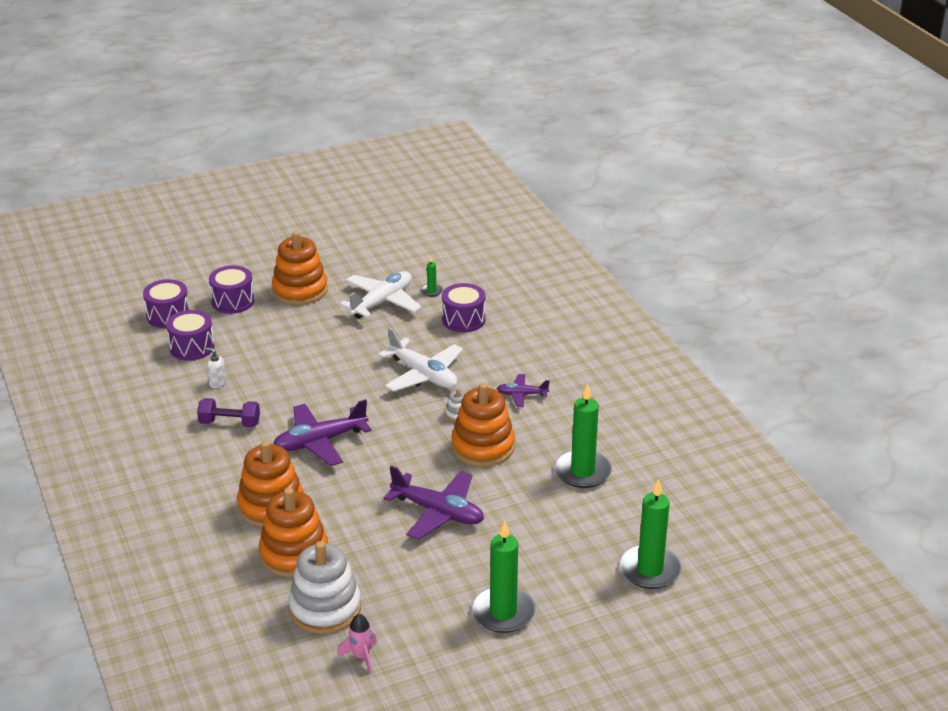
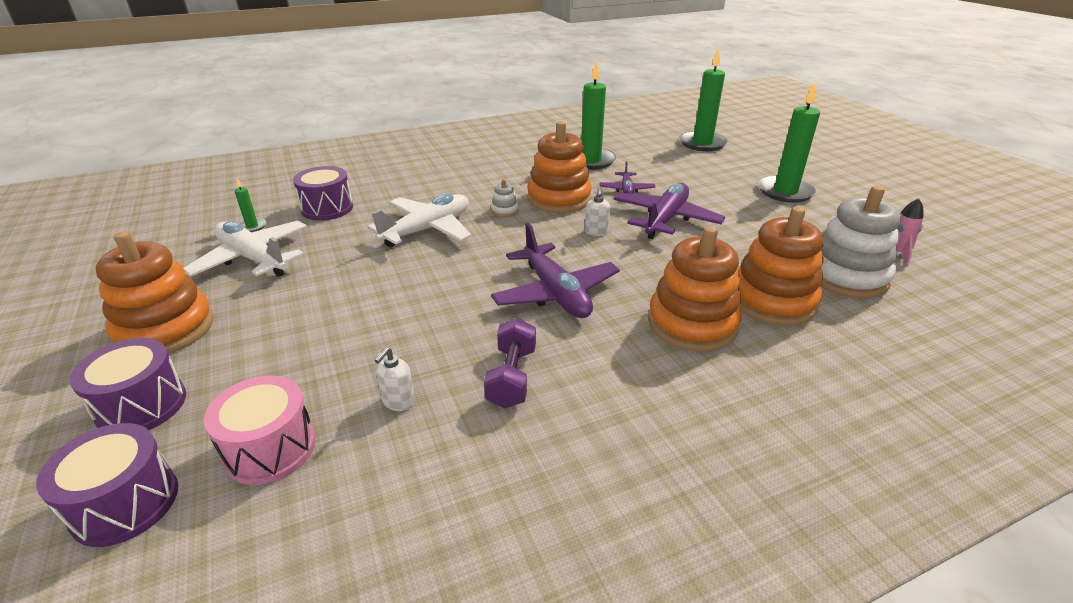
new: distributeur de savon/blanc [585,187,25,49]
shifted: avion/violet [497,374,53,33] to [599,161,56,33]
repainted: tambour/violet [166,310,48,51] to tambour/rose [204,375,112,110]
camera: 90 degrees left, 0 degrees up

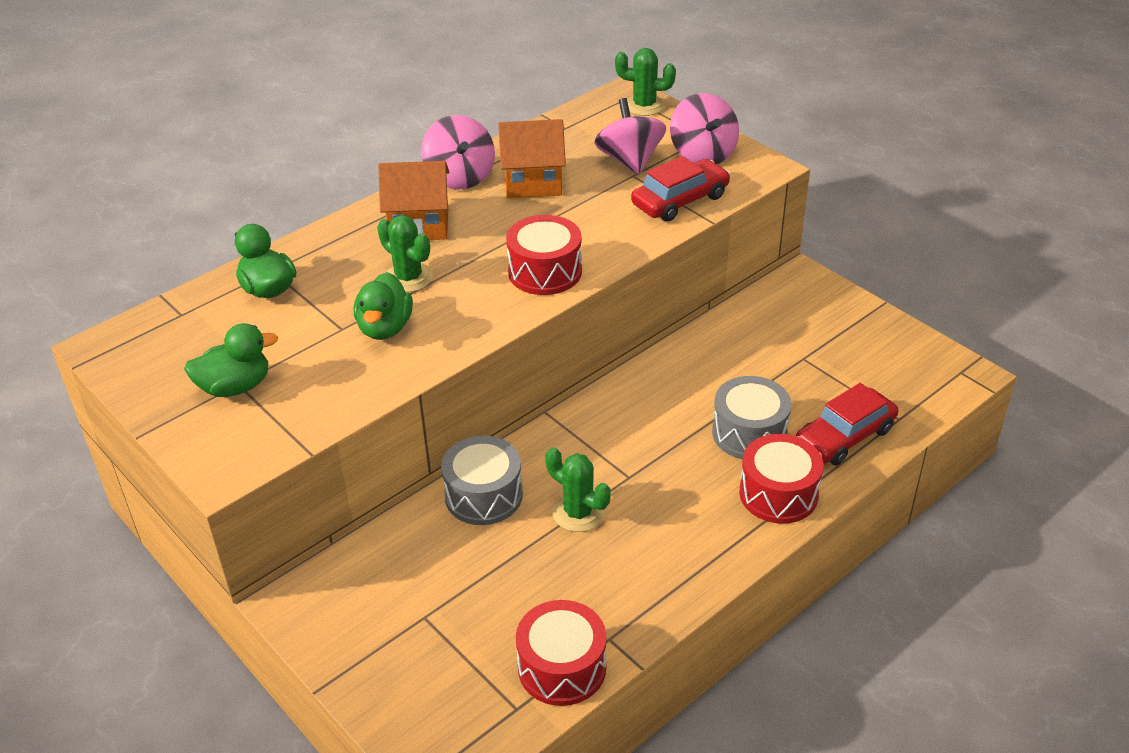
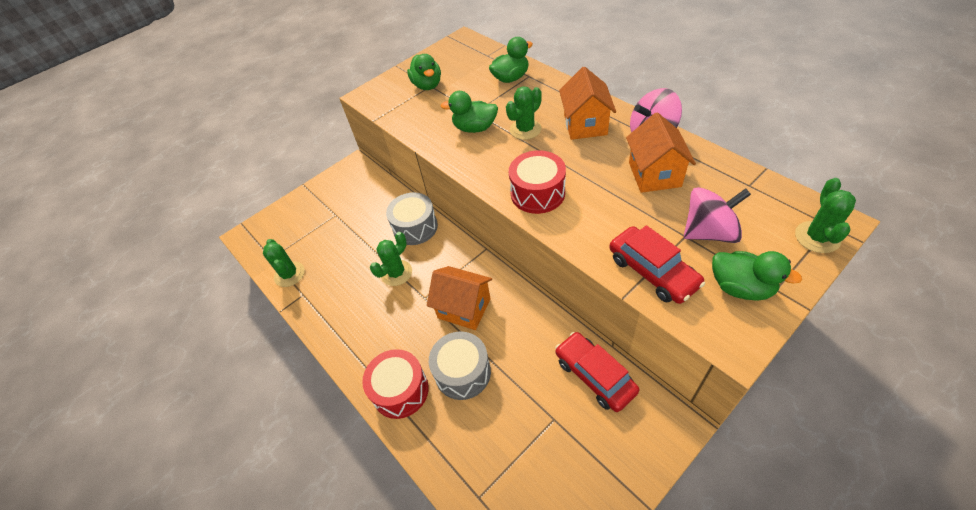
new: maison/orange [427,266,65,64]
shifted: voiture/rouge [796,383,102,82] to [555,332,84,80]
swapped: tambour/rouge [516,600,90,106] to cactus/vert [263,239,42,48]; toupie/rose [670,93,69,71] to canard/vert [712,251,90,50]
camera: 95 degrees right, 10 degrees up

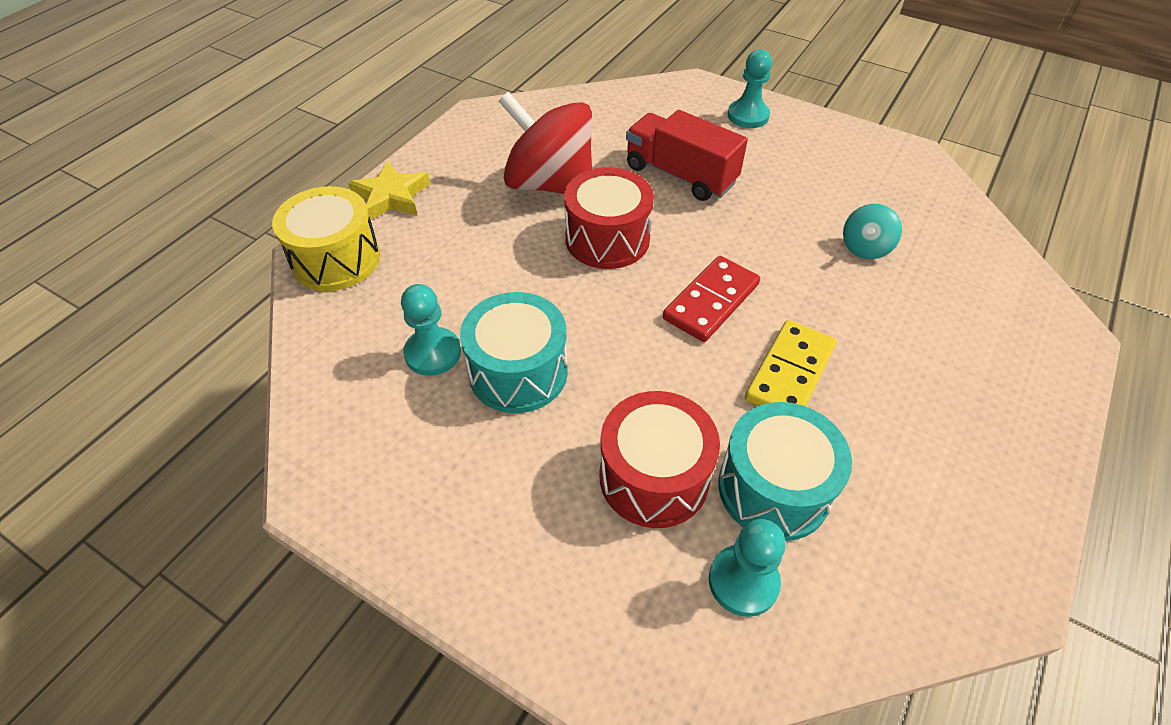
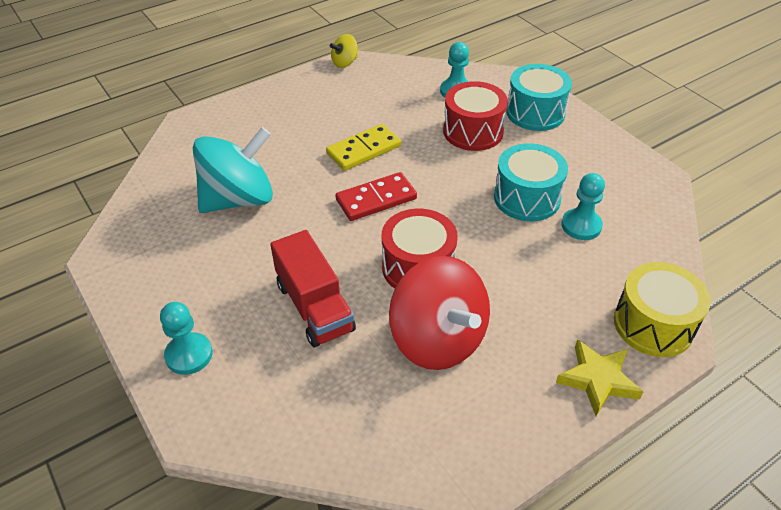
new: toupie/jaune [330,34,28,34]
shifted: tambour/turquoise [718,402,134,139] to [506,64,66,67]
scaled: toupie/turquoise [843,204,59,55] = [193,127,80,86] x2.20
camera: 155 degrees left, 5 degrees down

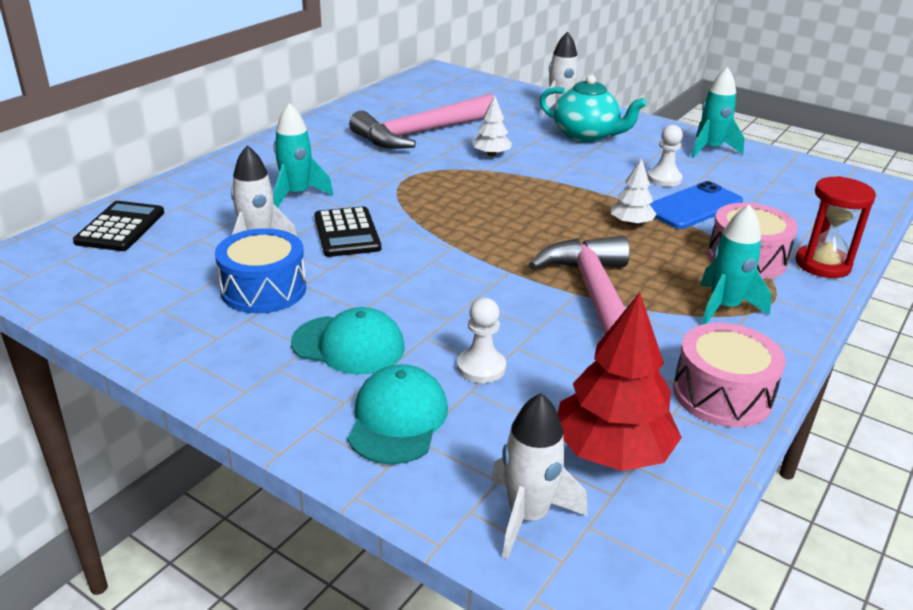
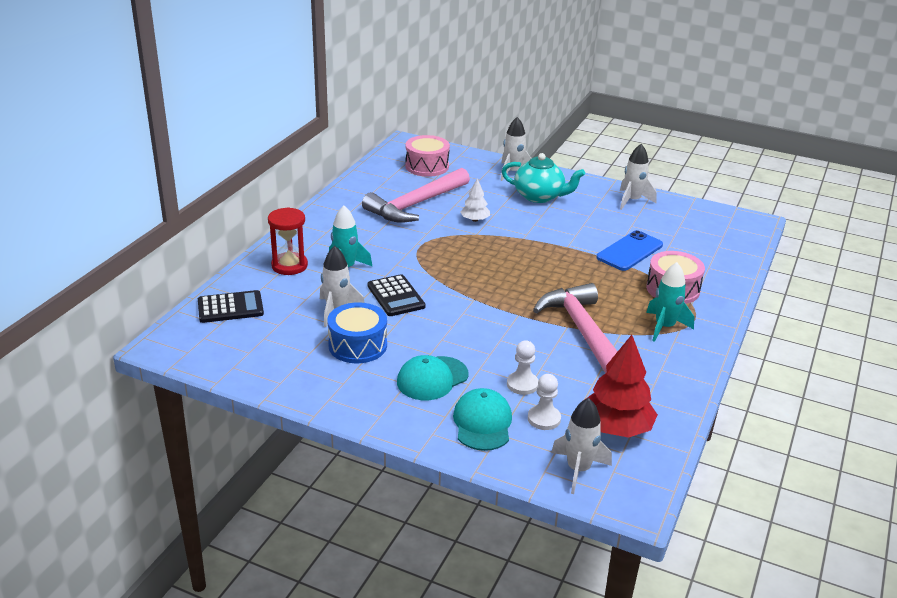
gone: arbre/blanc [611,158,46,68]
shifted: pion/blanc [647,125,36,62] to [528,374,33,56]; tambour/rose [673,323,113,104] to [405,135,45,42]; sablier/rouge [796,176,80,102] to [268,207,40,68]
repainted: fusée/turquoise [691,67,53,91] to fusée/blanc [620,144,37,66]
rotated: calculatrice/noir [73,201,91,50] = [198,290,66,33] 75 degrees clockwise; casquette/turquoise [291,307,114,67] = [397,355,71,45] 135 degrees clockwise
camera: 10 degrees left, 0 degrees up

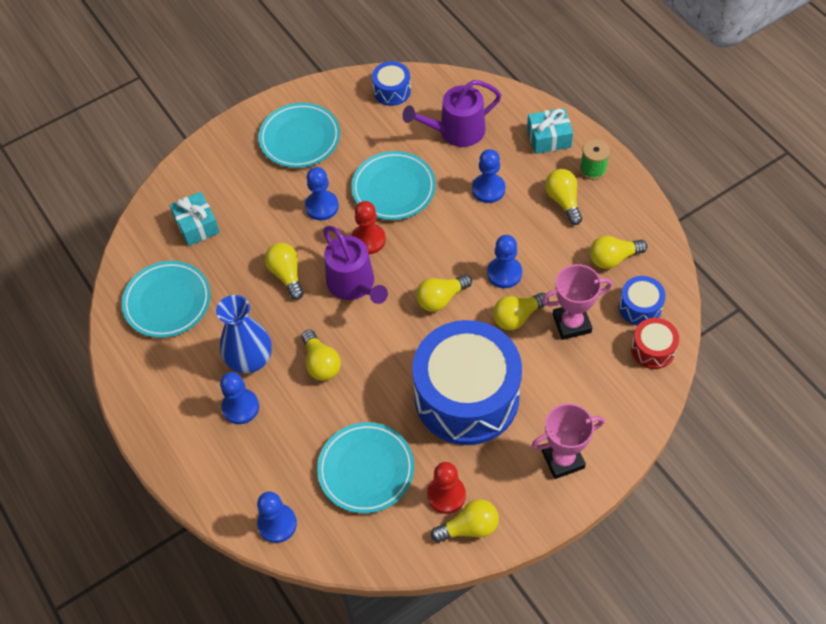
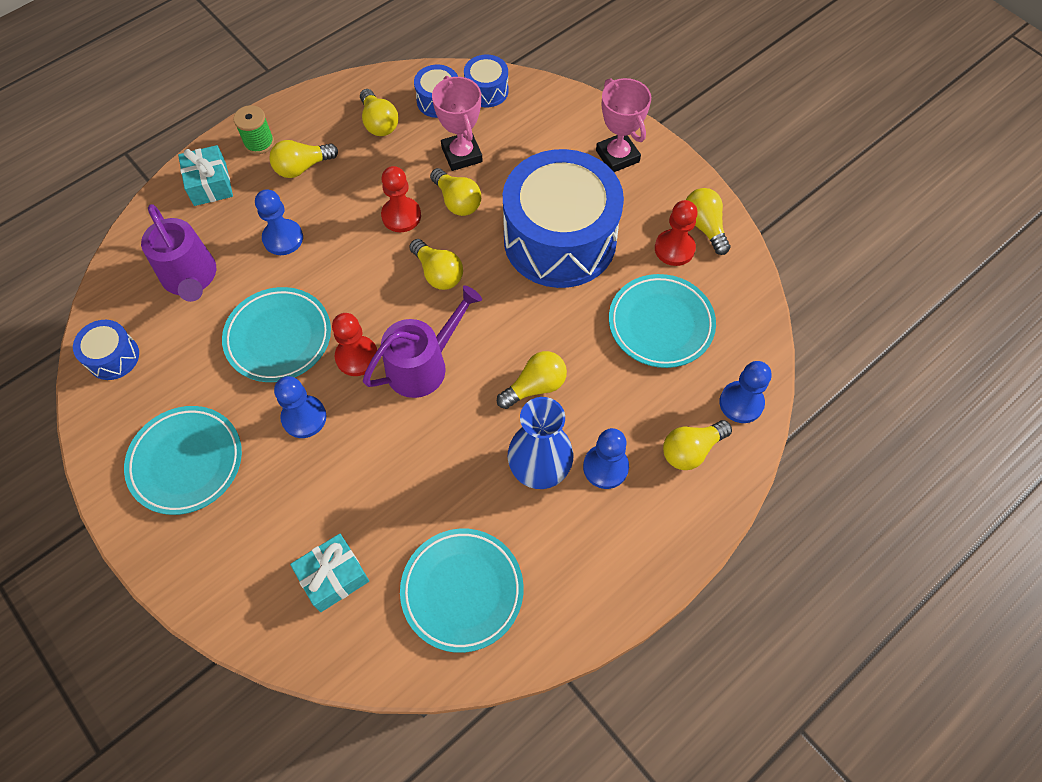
shifted: ampoule/jaune [265,243,39,57] to [663,420,69,50]
repainted: pion/bleu [487,235,35,53] to pion/rouge [381,166,40,66]; tambour/rouge [631,318,48,51] to tambour/bleu [464,54,45,54]
camera: 100 degrees left, 5 degrees up

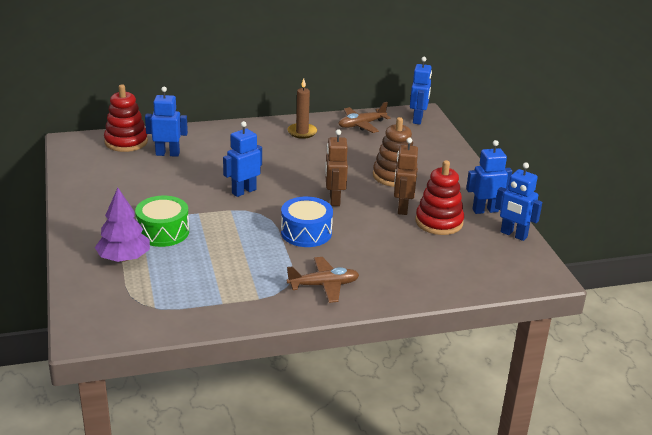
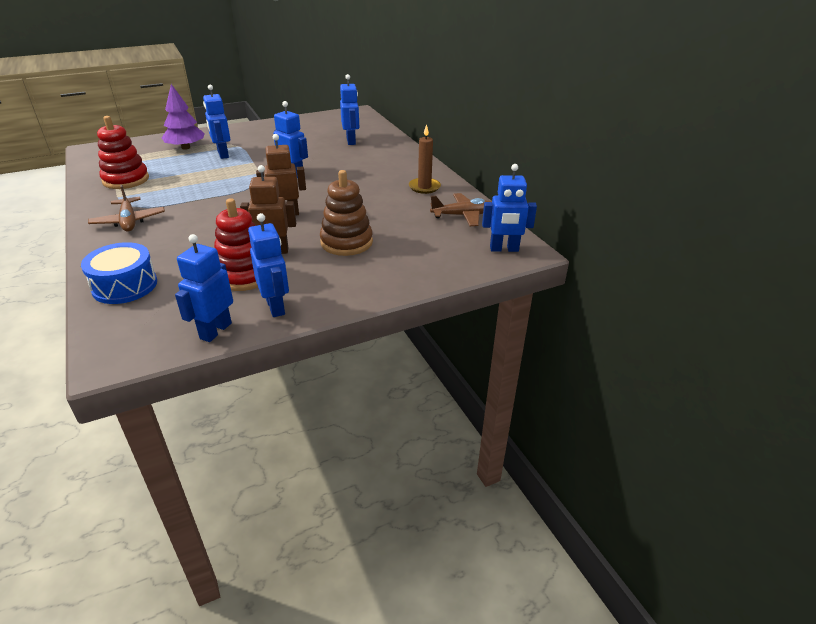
shifted: jouet à empiler/rouge [104,84,44,68] to [97,116,52,73]; tambour/bleu [281,196,52,51] to [81,242,76,62]
swapped: tambour/vert [135,196,54,51] to robot/bleu [203,85,27,74]
rotated: avion/marron [338,102,53,31] = [430,193,62,33] 120 degrees clockwise
camera: 80 degrees right, 5 degrees up

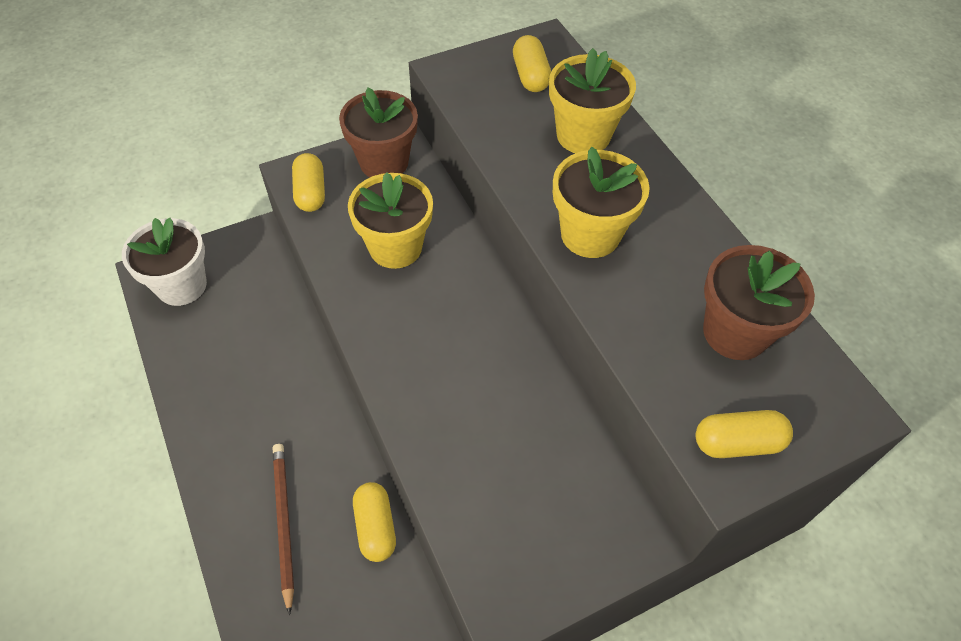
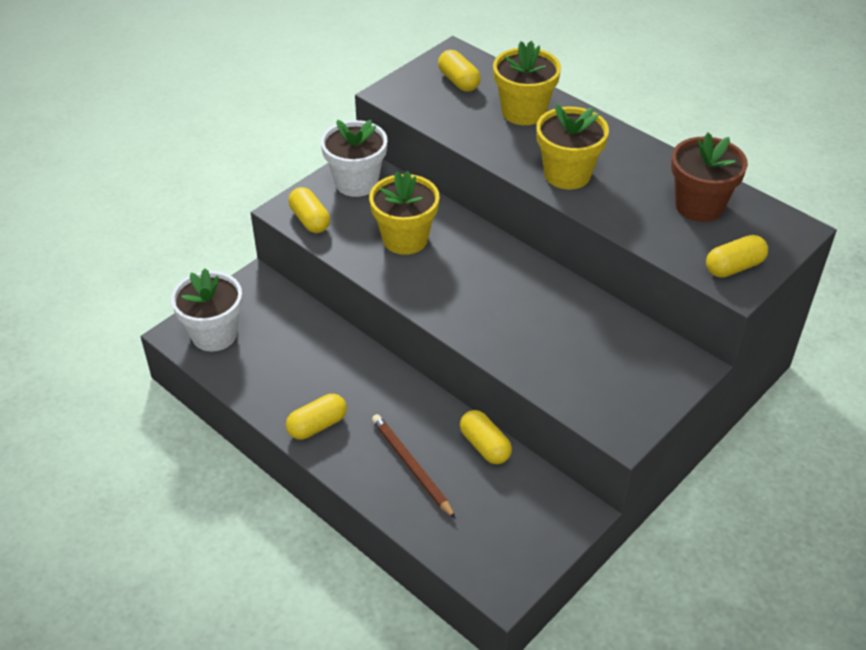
new: gélule/jaune [286,394,61,45]
repainted: pot de fleurs/marron [339,87,79,90] to pot de fleurs/blanc [321,120,66,77]
camera: 20 degrees left, 10 degrees down

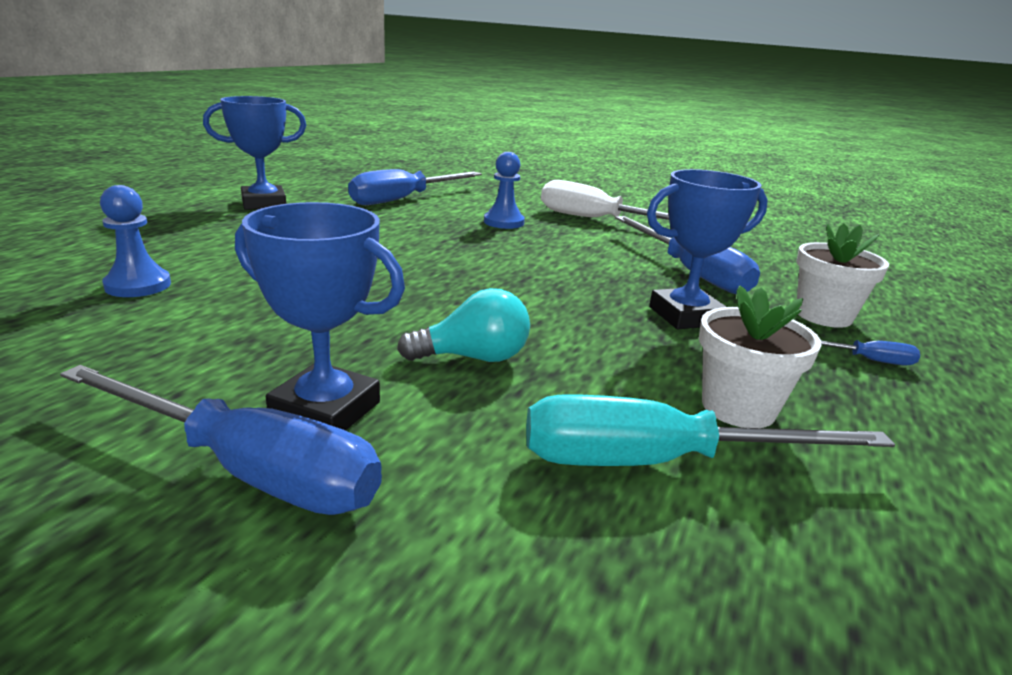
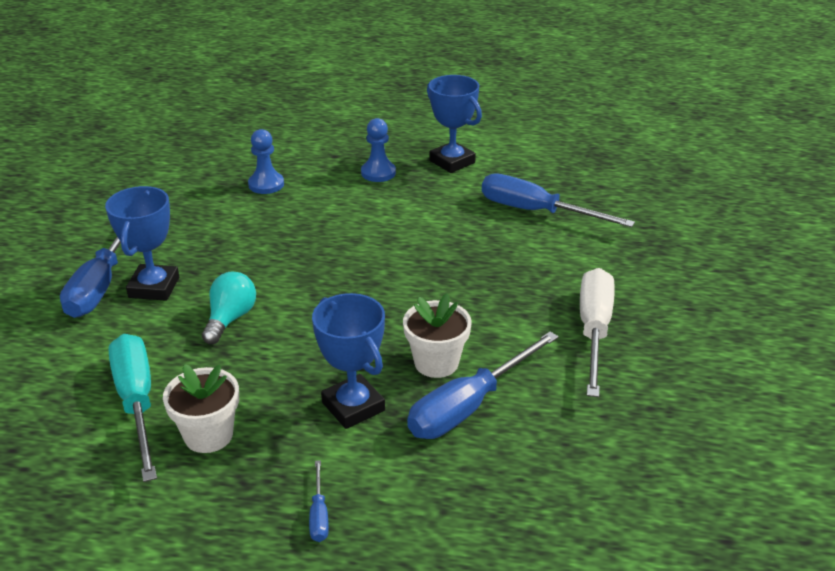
shifted: pion/bleu [484,152,41,77] to [361,118,35,64]; pot de fleurs/blanc [796,223,93,105] to [403,293,69,85]
rotated: ampoule/turquoise [397,288,133,74] = [202,272,54,72] 135 degrees counterclockwise
camera: 75 degrees right, 10 degrees up

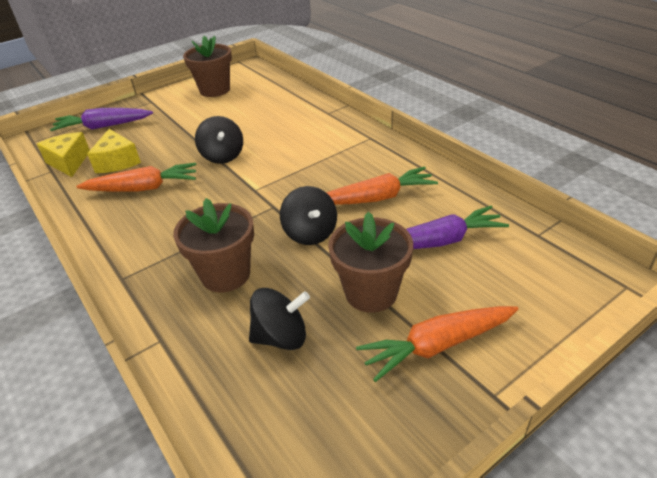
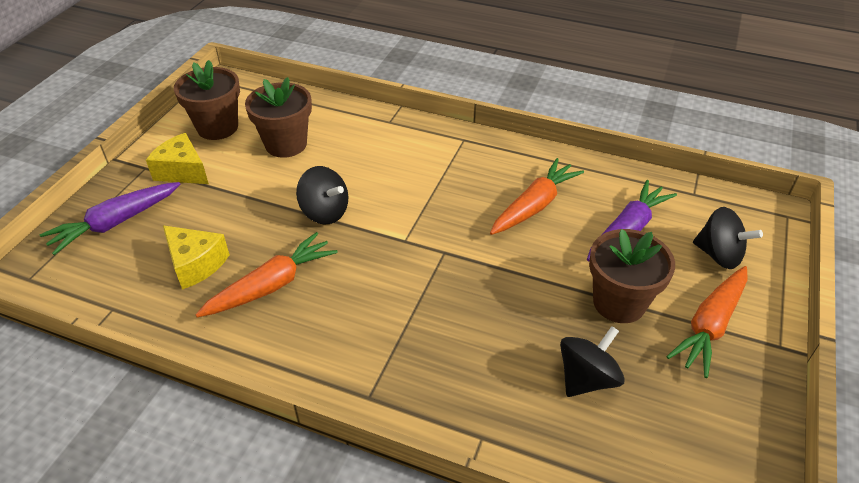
shifted: fromage/jaune [37,132,53,45] to [146,133,63,51]; pot de fleurs/marron [173,198,81,94] to [245,77,67,81]; toupie/noir [280,186,57,59] to [693,207,70,62]
camera: 35 degrees left, 5 degrees up

